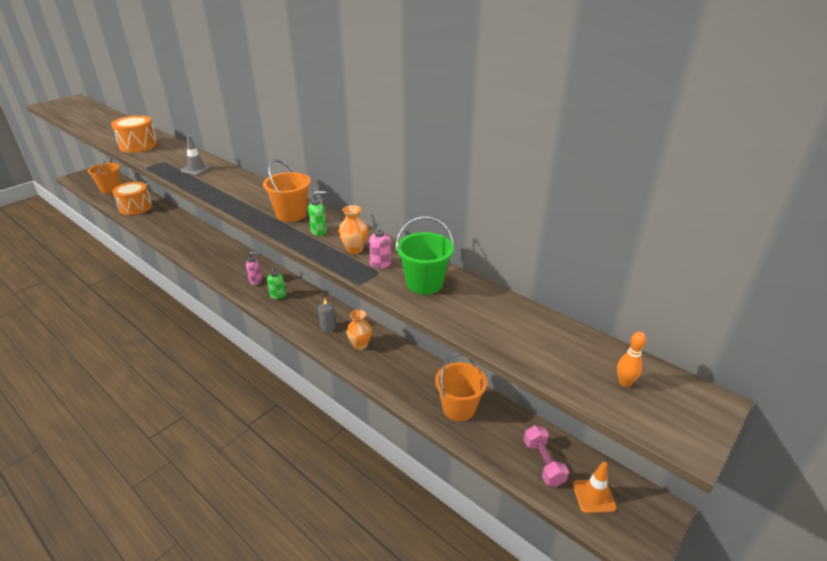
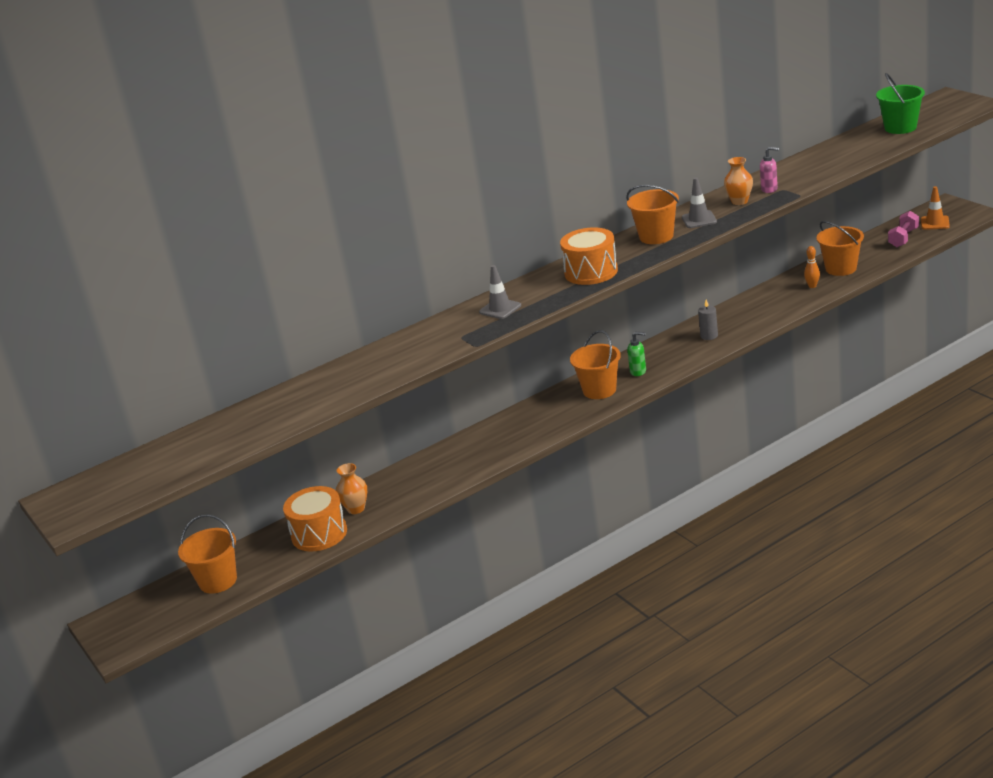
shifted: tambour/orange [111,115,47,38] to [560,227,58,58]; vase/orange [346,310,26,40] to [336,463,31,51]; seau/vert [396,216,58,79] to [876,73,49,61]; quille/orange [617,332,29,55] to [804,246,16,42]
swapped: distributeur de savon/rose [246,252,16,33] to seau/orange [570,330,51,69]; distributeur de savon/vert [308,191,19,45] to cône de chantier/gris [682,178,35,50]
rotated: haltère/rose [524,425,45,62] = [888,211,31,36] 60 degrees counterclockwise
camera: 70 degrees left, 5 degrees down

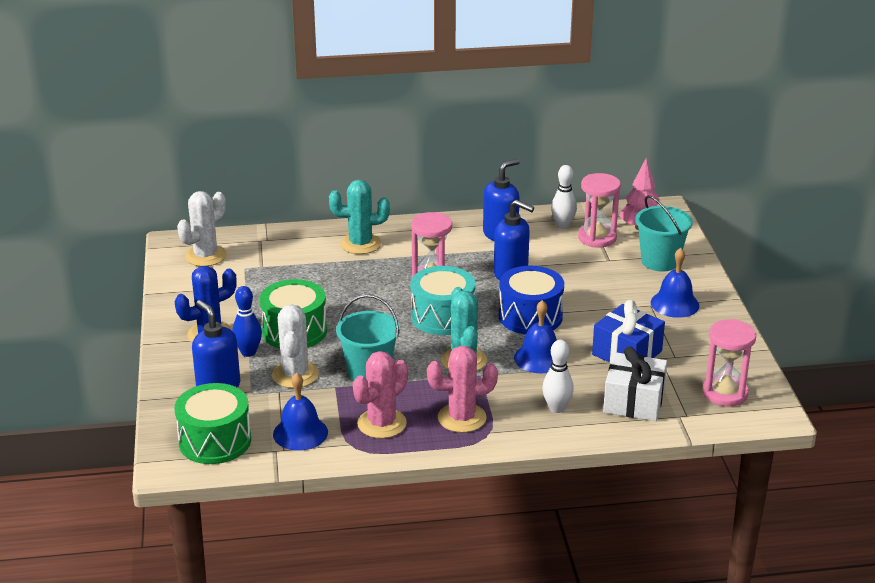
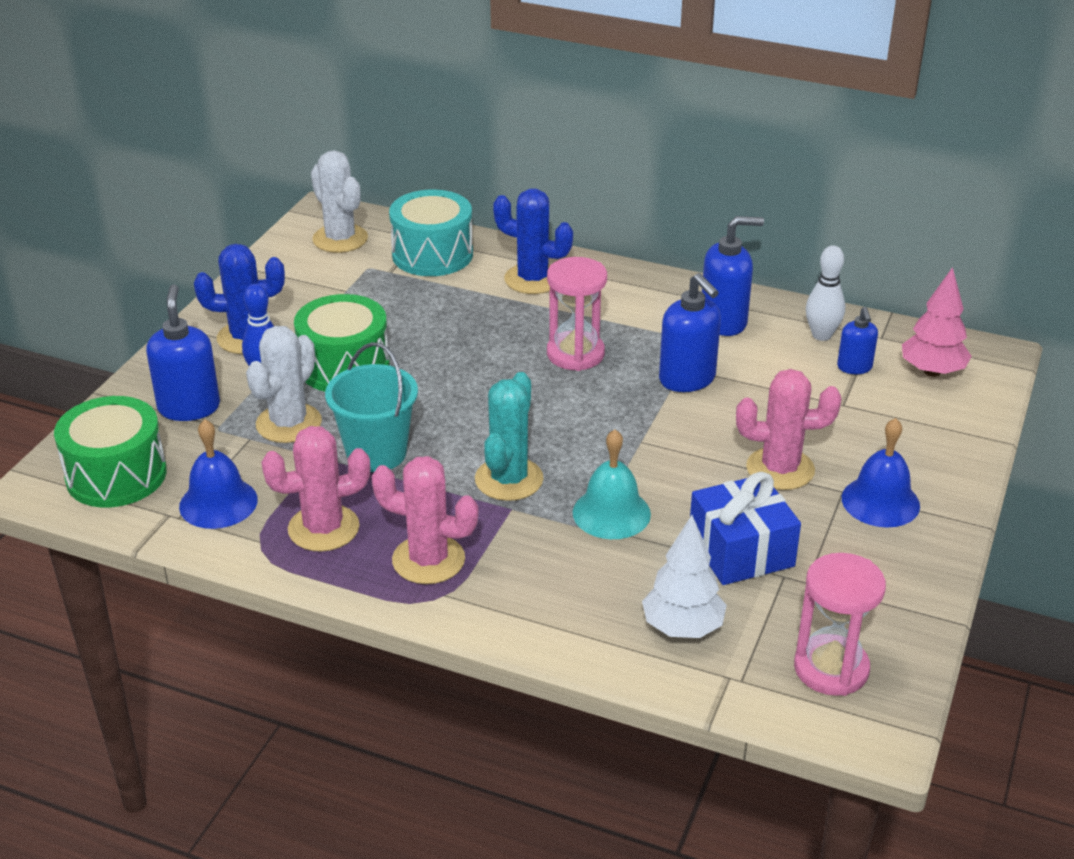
gone: tambour/bleu [499,266,65,69]; quille/blanc [542,340,32,73]; seau/turquoise [635,195,58,76]
new: cactus/rose [736,369,105,121]
shifted: tambour/turquoise [411,266,64,69] to [389,190,84,86]
swapped: sablier/rose [578,173,43,75] to distributeur de savon/bleu [837,307,41,67]; cadeau/blanc [603,347,64,74] to arbre/blanc [642,515,85,123]
repainted: cactus/turquoise [329,180,61,74] to cactus/bleu [493,189,80,105]; cloche/bleu [514,300,43,73] to cloche/turquoise [573,429,78,110]
rotated: cactus/blanc [177,191,50,75] = [311,150,57,103] 75 degrees clockwise
camera: 30 degrees right, 5 degrees up

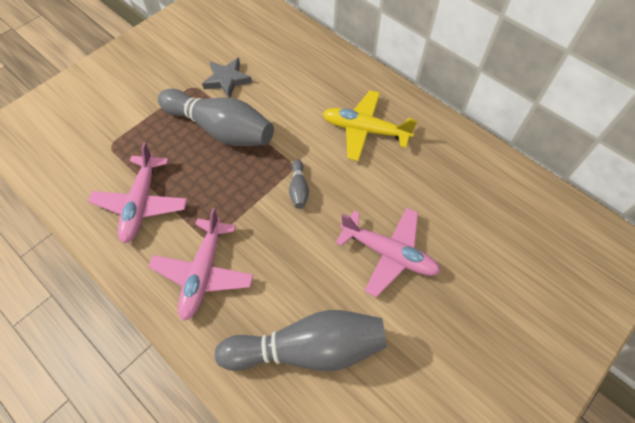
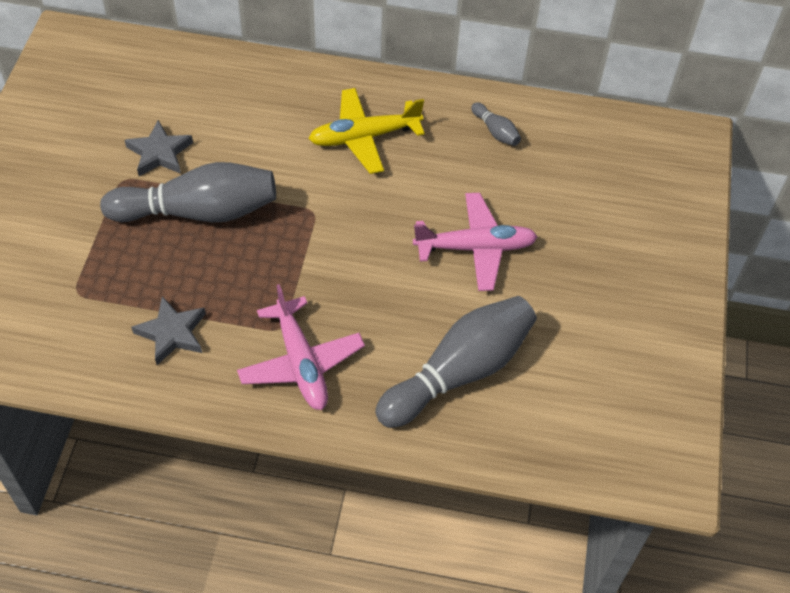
shifted: quille/gris [289,159,20,50] to [471,102,50,44]
swapped: avion/rose [88,142,99,101] to étoile/gris [131,296,75,69]
camera: 35 degrees left, 5 degrees down

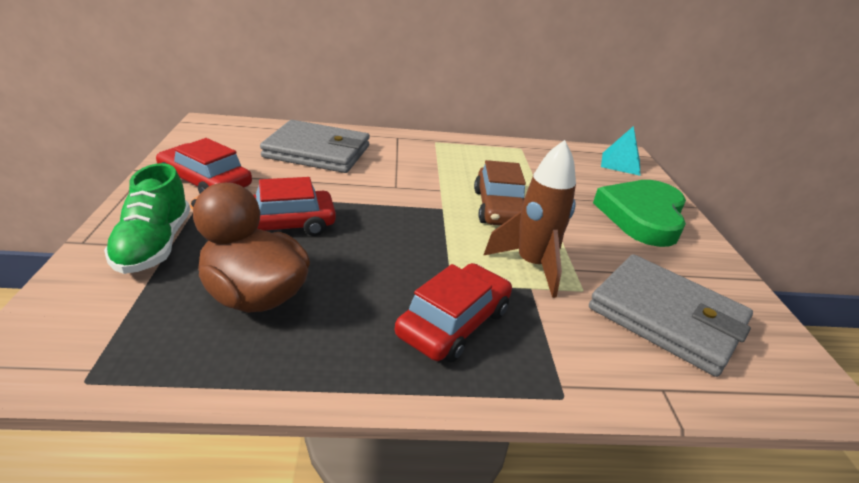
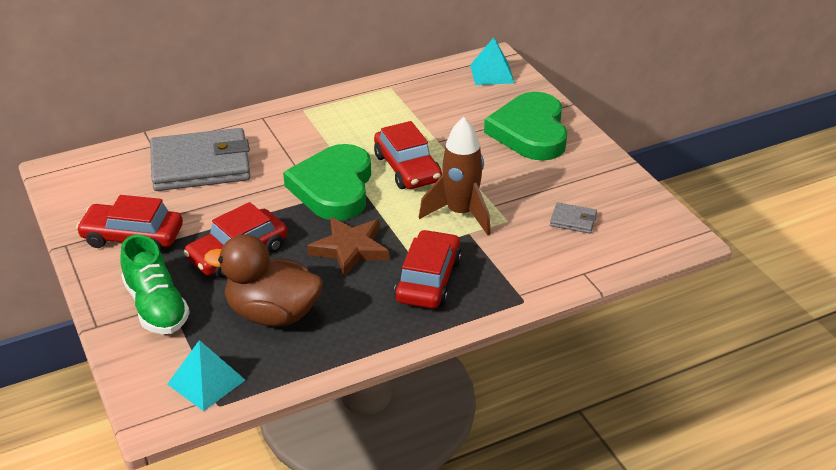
new: pyramide/turquoise [168,340,77,71]; cœur/vert [283,144,88,76]; étoile/marron [307,217,82,60]
repainted: voiture/marron [474,160,52,65] to voiture/rouge [374,121,68,68]
scaled: portefeuille/gris [589,254,164,123] = [550,202,47,32] x0.42
camera: 20 degrees left, 5 degrees up

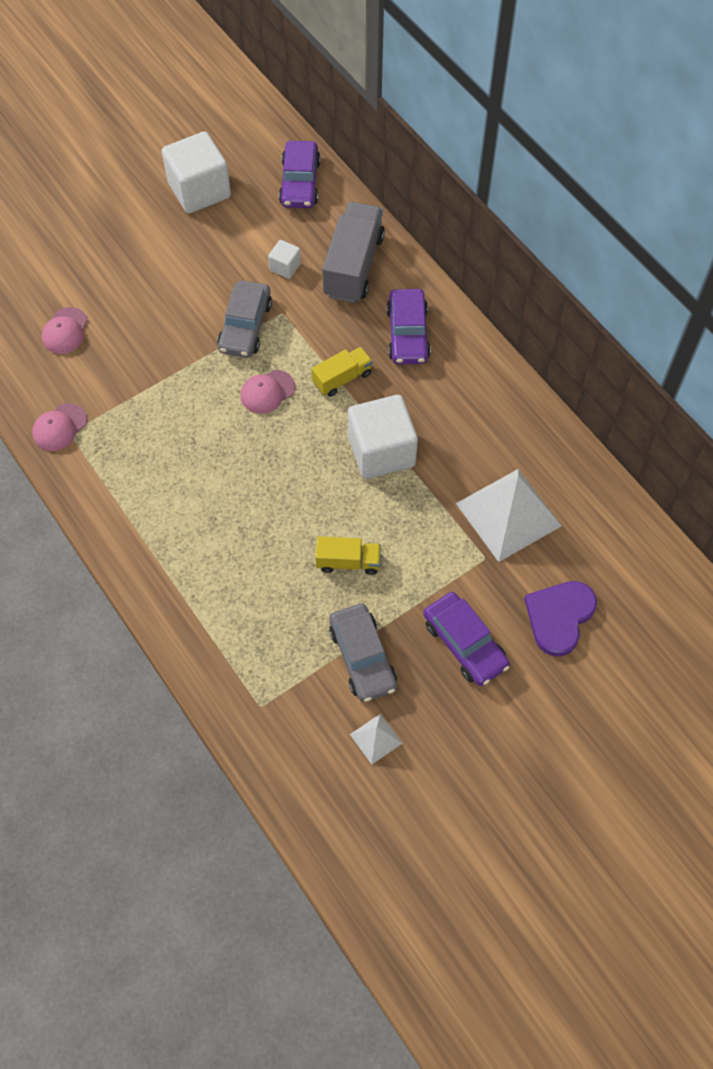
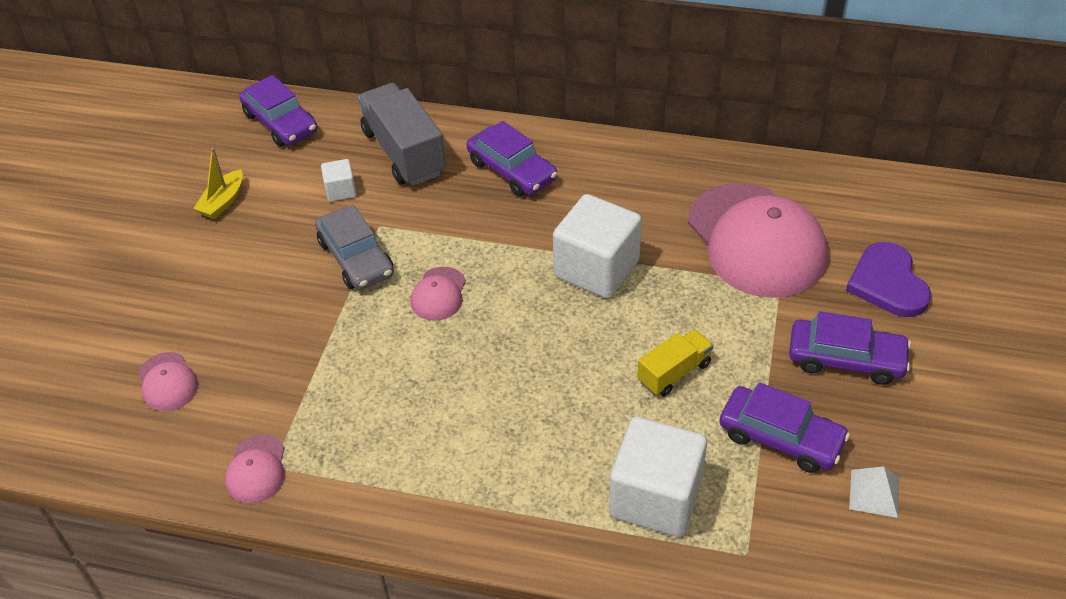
gone: camion/jaune [312,347,61,50]
new: bateau/jaune [193,148,50,71]
shifted: cube/blanc [162,131,69,82] to [609,417,98,120]
swapped: pyramide/blanc [456,469,106,93] to casquette/rose [688,183,140,115]
repainted: voiture/gris [329,603,68,99] to voiture/violet [720,382,130,91]
camera: 40 degrees left, 15 degrees down

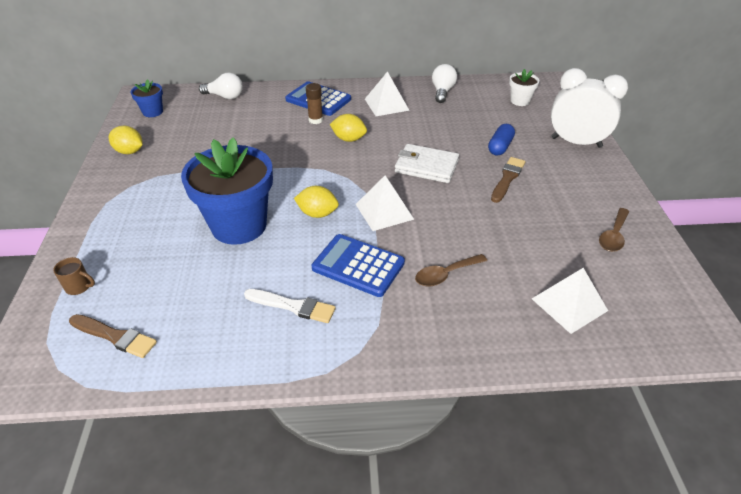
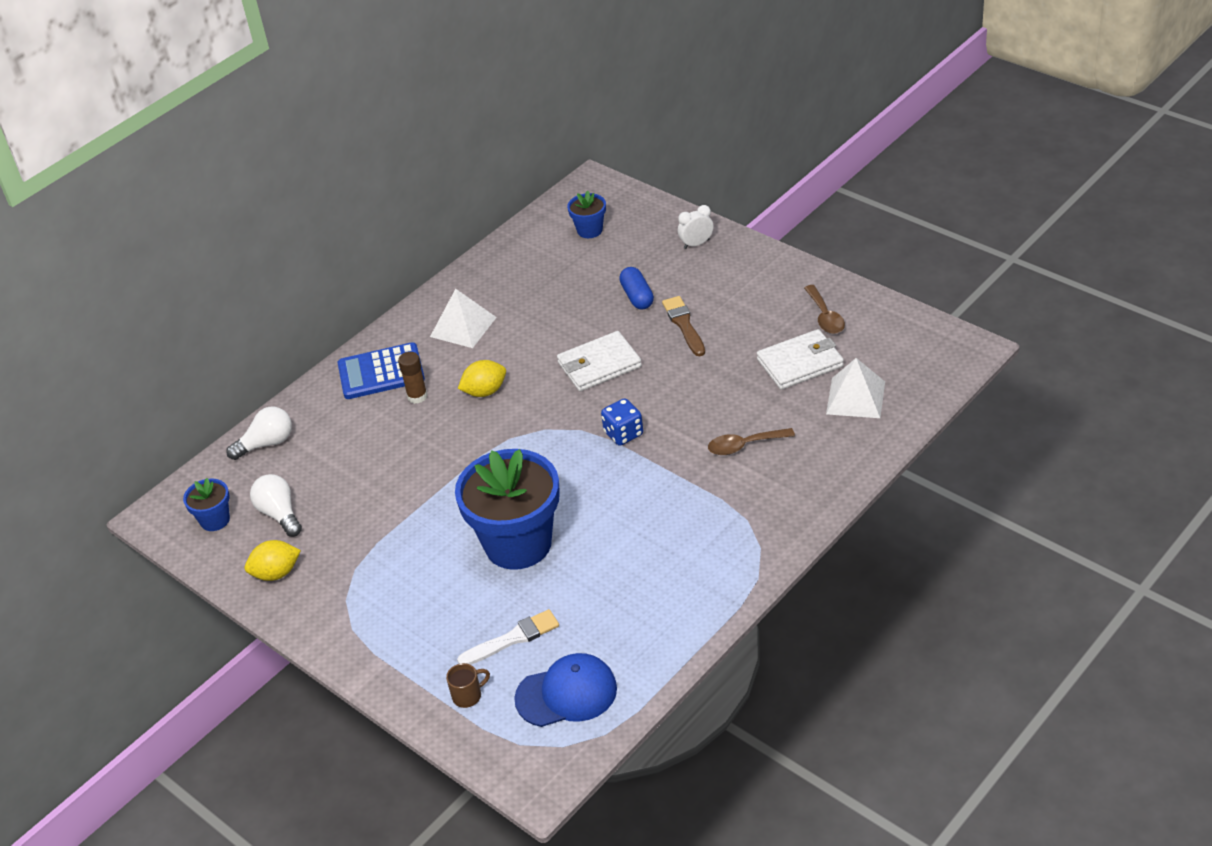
gone: citron/jaune [294,186,45,32]; calculatrice/bleu [312,234,93,63]
new: portefeuille/blanc [757,329,87,61]
shifted: pinceau/blanc [244,289,92,34] to [457,609,102,56]; ampoule/blanc [432,64,25,39] to [250,474,52,63]
swapped: pinceau/marron [69,314,88,44] to casquette/bleu [514,653,103,74]; pyramide/blanc [356,175,58,56] to dé/bleu [601,398,42,48]
repainted: pot de fleurs/blanc [509,69,31,37] to pot de fleurs/bleu [567,191,39,47]
rotated: cuillère/marron [415,254,72,33] = [708,428,87,27] 60 degrees clockwise
scaled: réveil/blanc [551,68,77,80] = [678,205,36,44] x0.46
camera: 40 degrees left, 0 degrees up

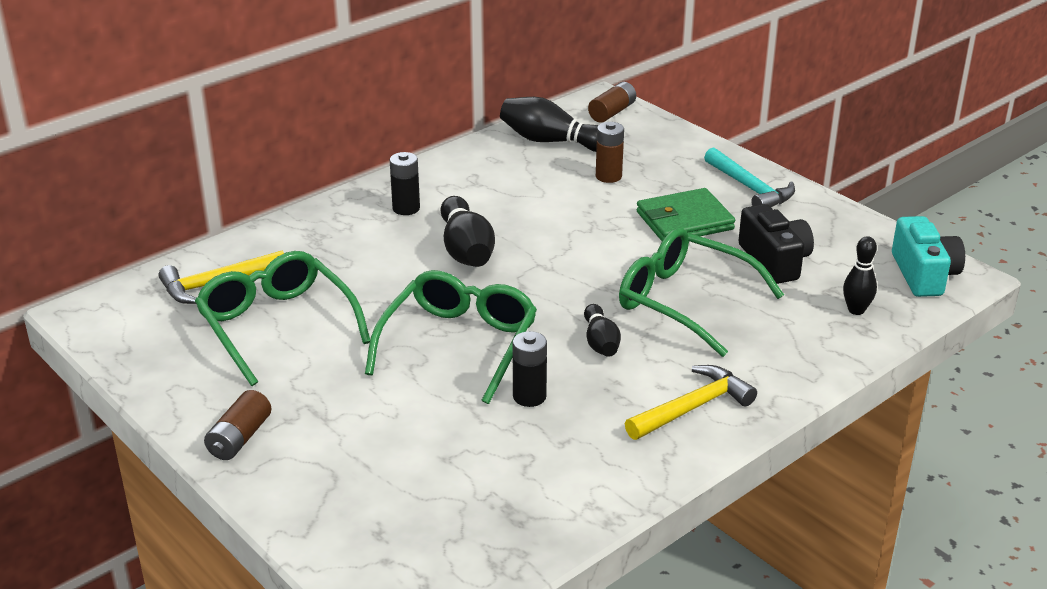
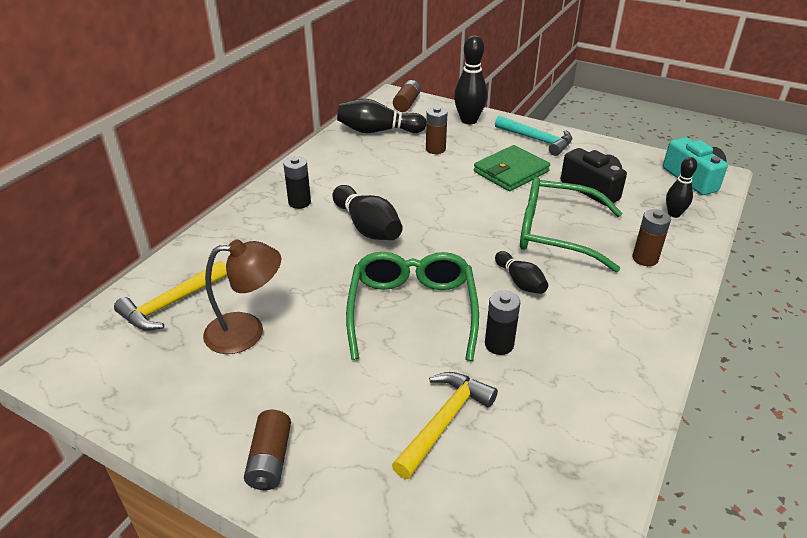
new: quille/noir [454,35,33,89]; pile/marron [633,209,38,57]
shifted: marteau/jaune [625,365,132,75] to [392,372,106,107]
swapped: lunettes/vert [195,251,175,135] to lampe/marron [203,239,78,115]
camera: 20 degrees left, 5 degrees up

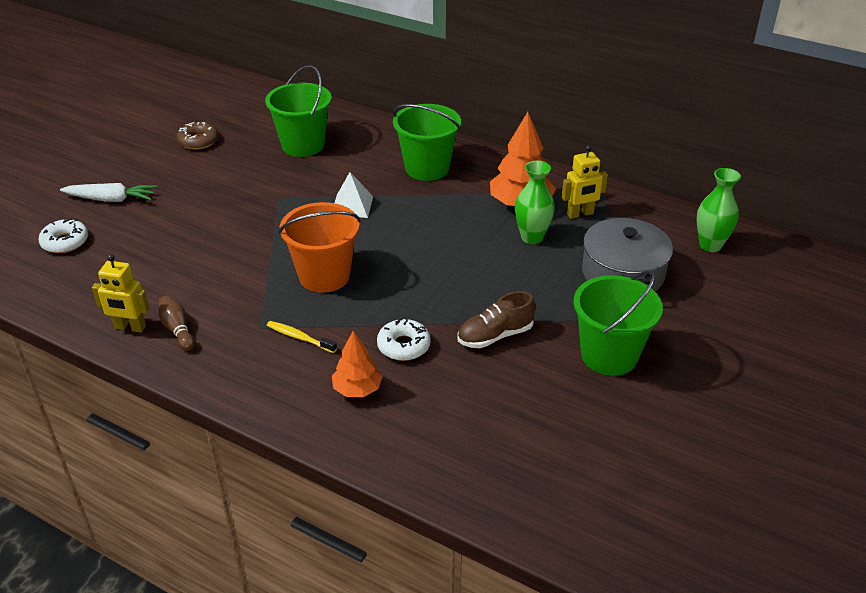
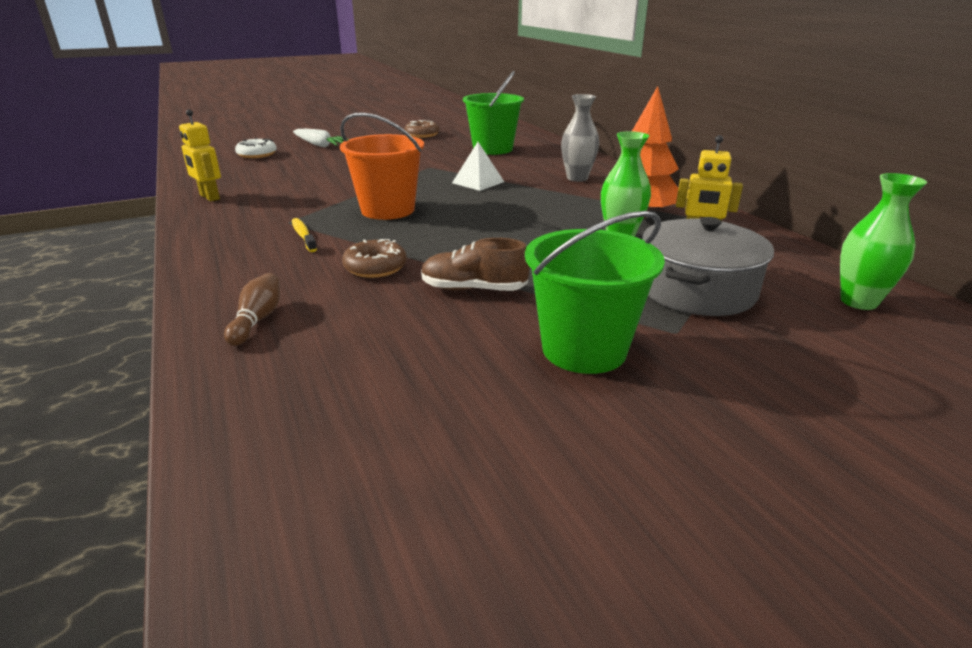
gone: arbre/orange [332,331,51,66]
shifted: quille/marron [159,296,36,55] to [224,273,56,73]
swapped: seau/vert [393,104,68,77] to vase/gris [561,94,38,88]
repainted: beignet/blanc [377,317,54,44] to beignet/marron [342,239,65,39]
camera: 35 degrees right, 10 degrees down

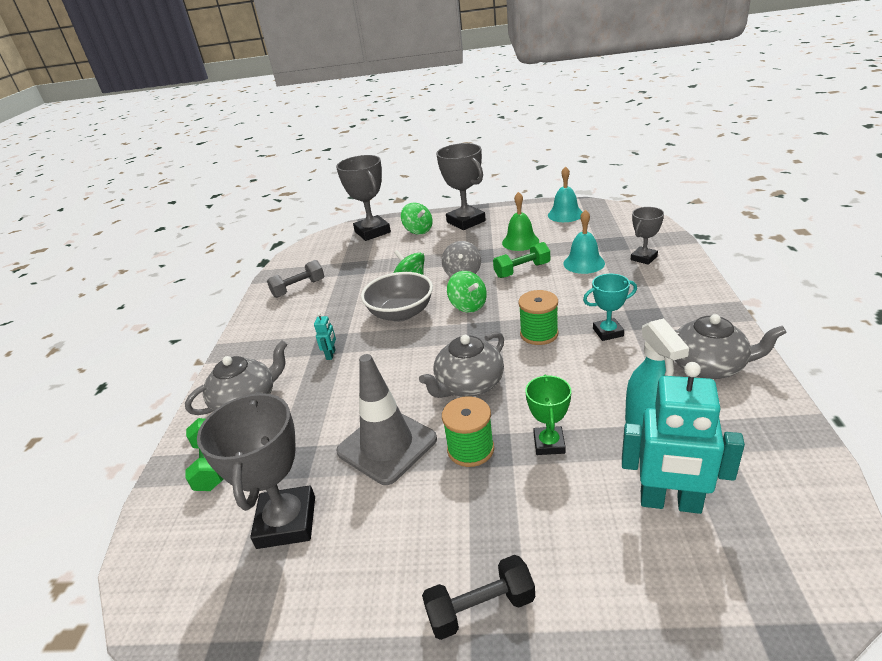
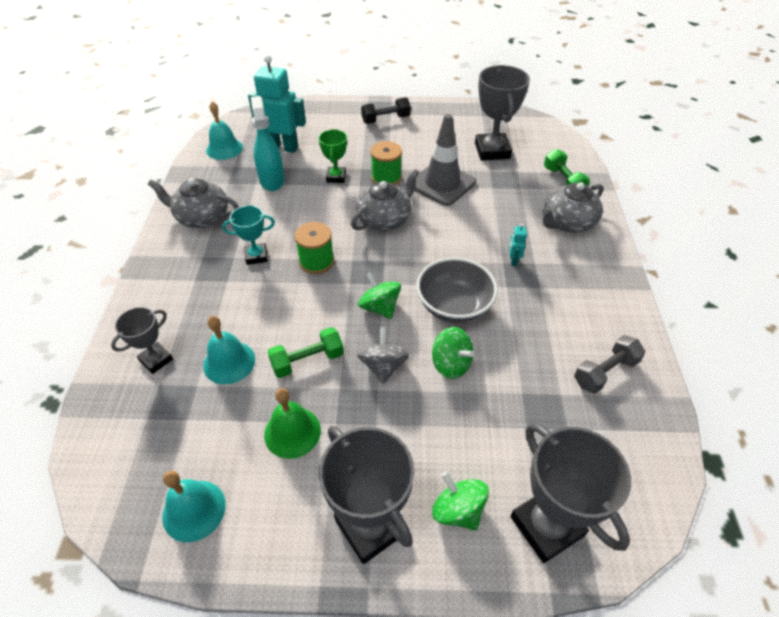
new: cloche/turquoise [206,101,37,59]
camera: 175 degrees right, 15 degrees up

